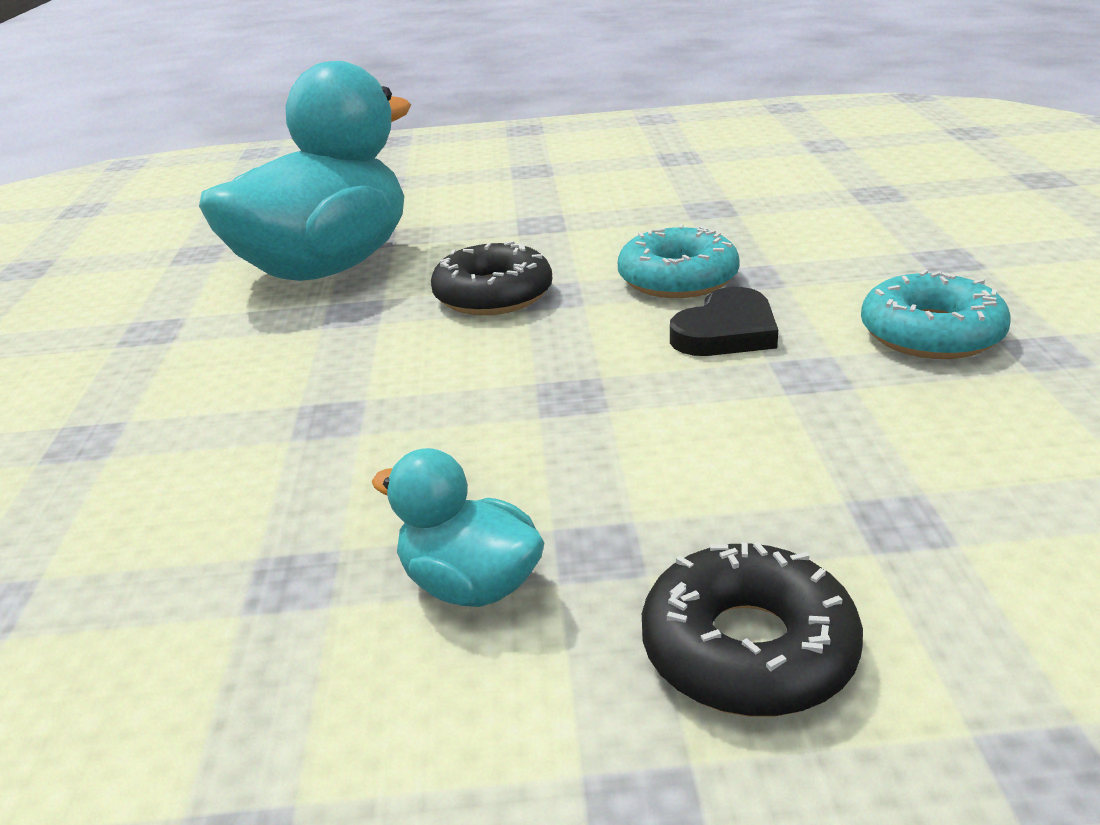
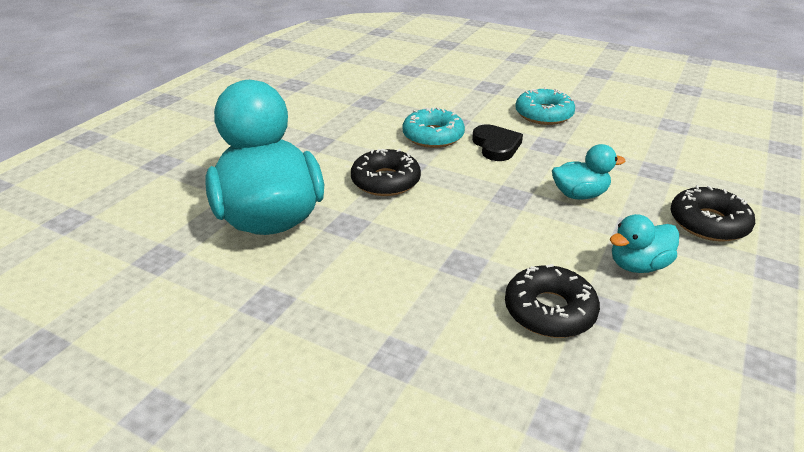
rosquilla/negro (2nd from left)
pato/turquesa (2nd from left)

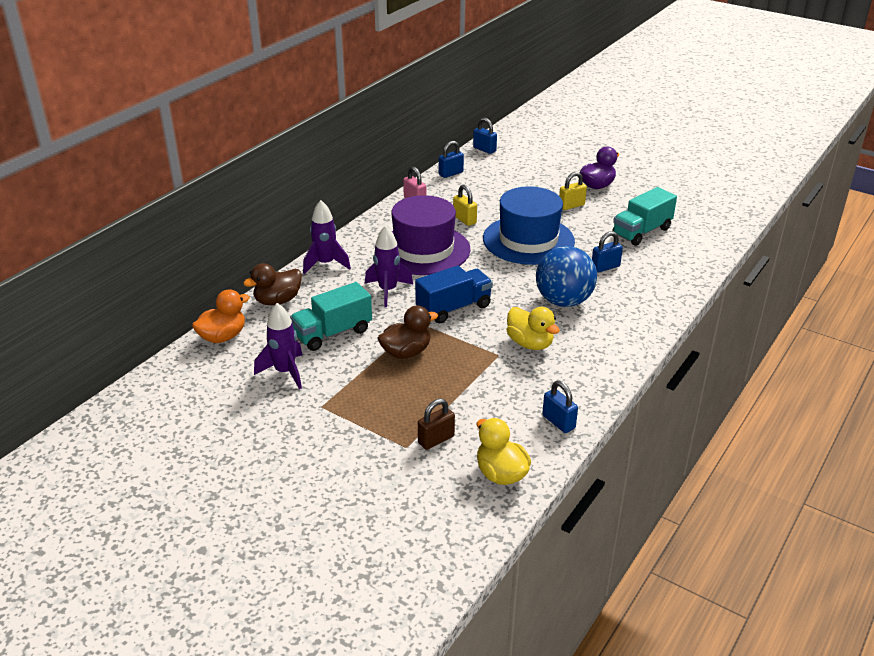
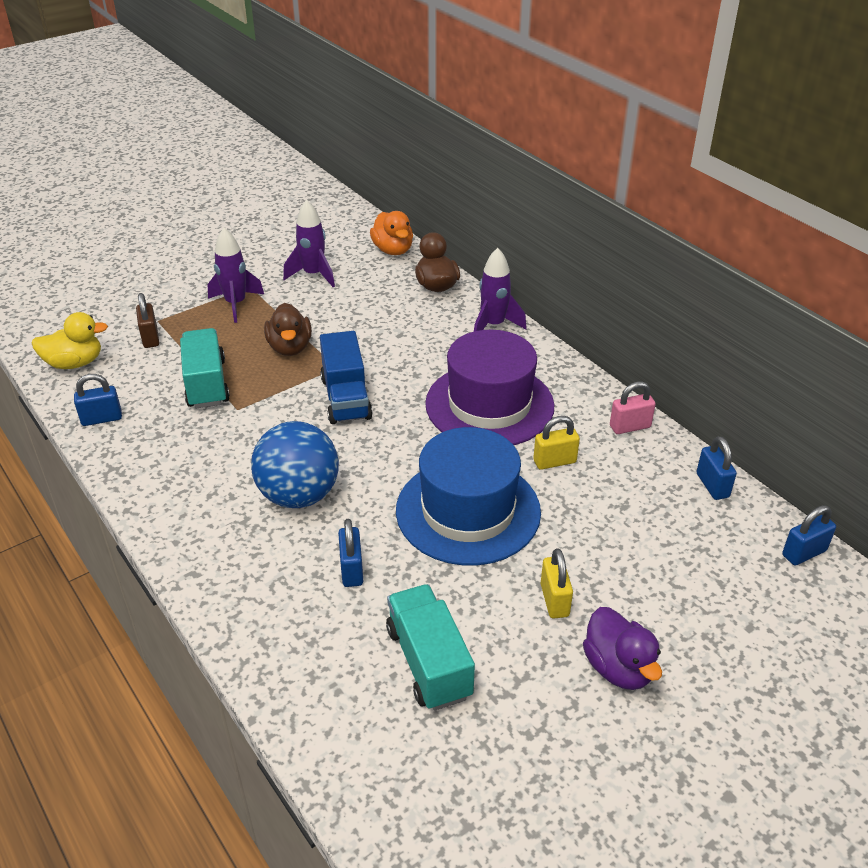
camión/turquesa (1st from left)
cohete/morado (1st from left)
pato/amarillo (2nd from left in the first image)

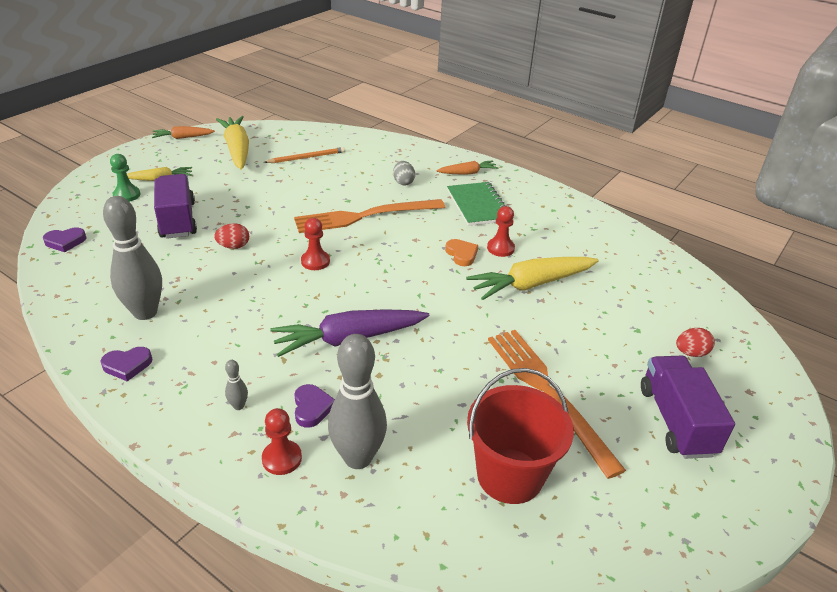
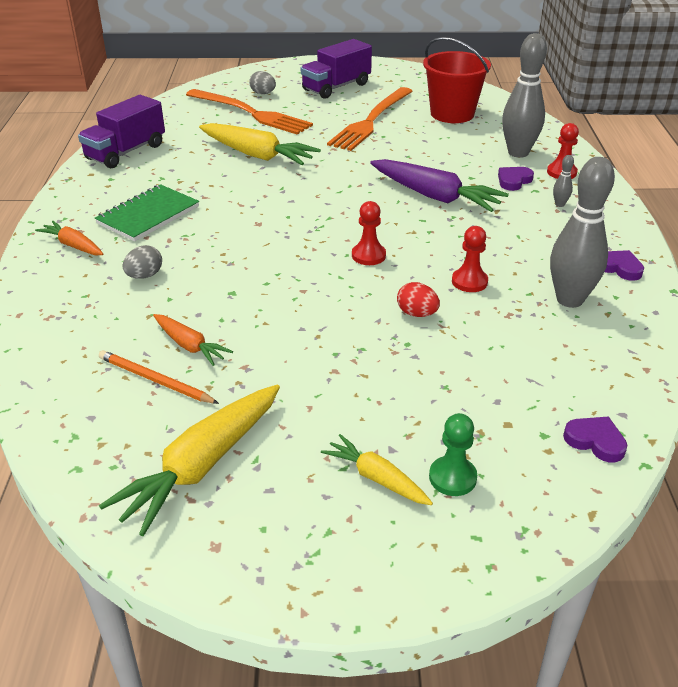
camión/morado (1st from left)
zanahoria/naranja (2nd from left)
tenedor/naranja (1st from left)
huevo/gris (2nd from left)
peón/rojo (2nd from left)
corazón/naranja

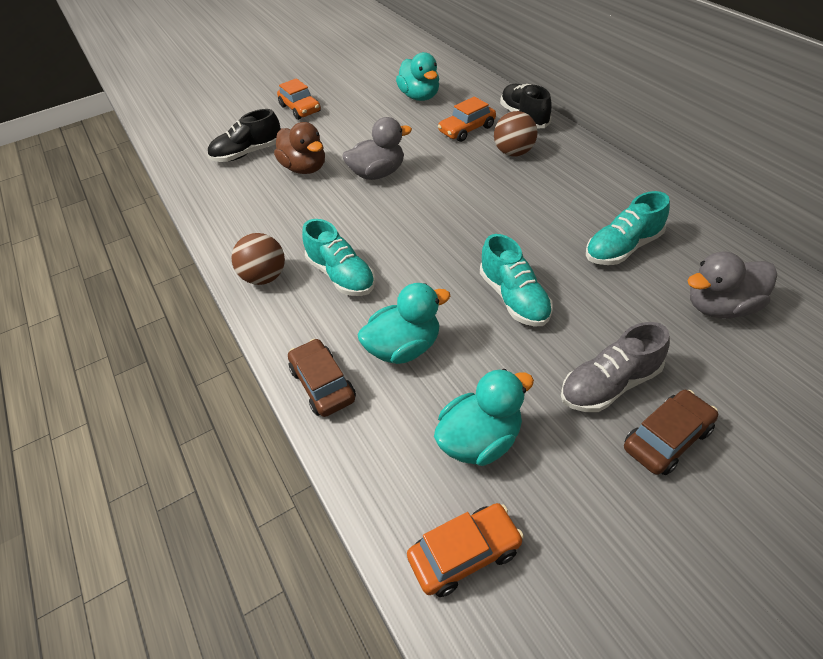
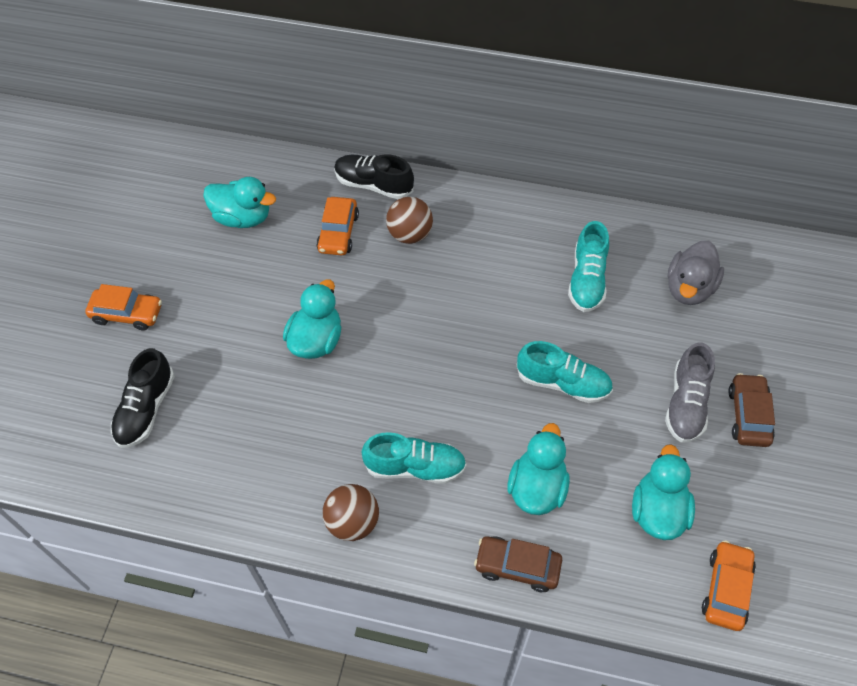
pato/turquesa (2nd from left)
pato/marrón

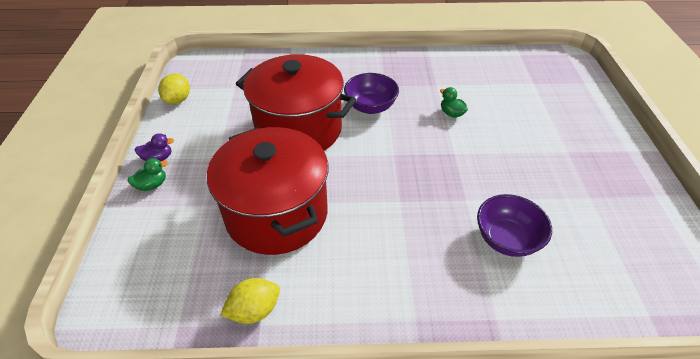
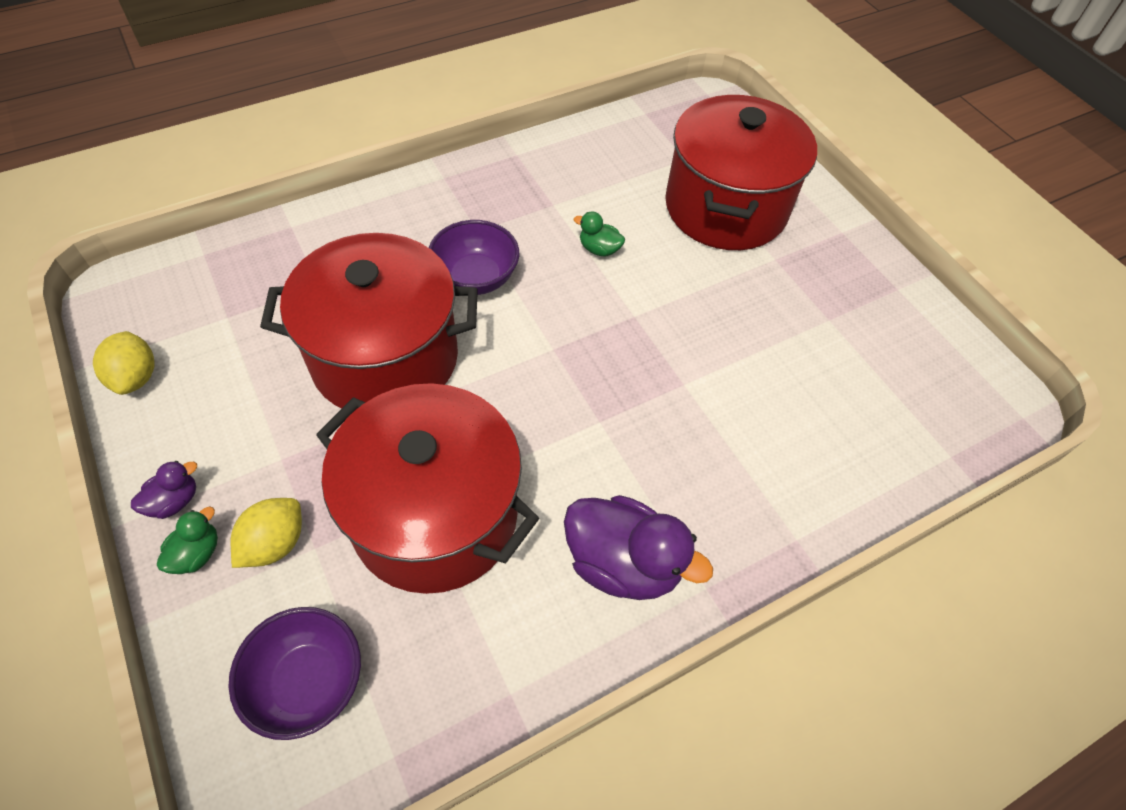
cuenco/morado (1st from left)
limón/amarillo (2nd from left)
pato/morado (2nd from left)
olla/rojo (3rd from left)

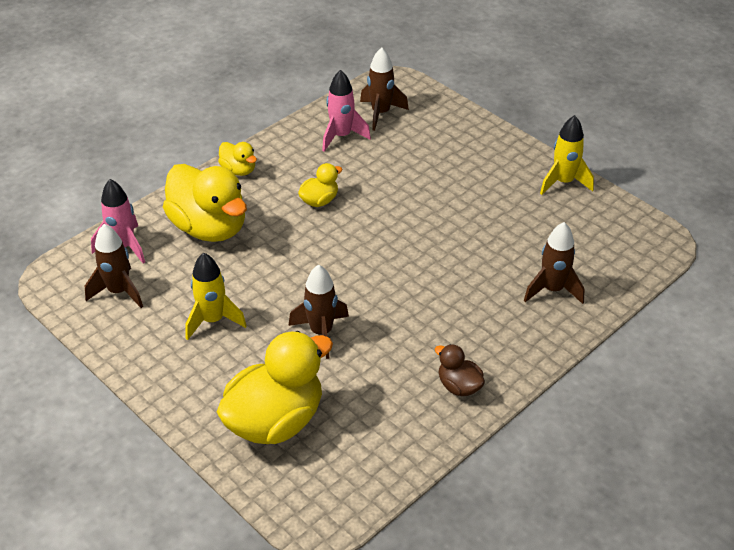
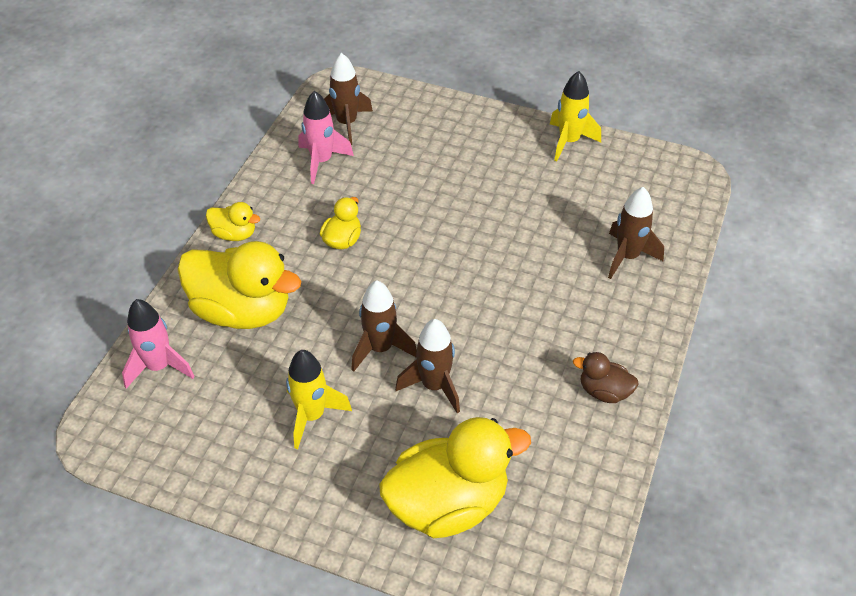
cohete/marrón (2nd from left)
pato/amarillo (4th from left)

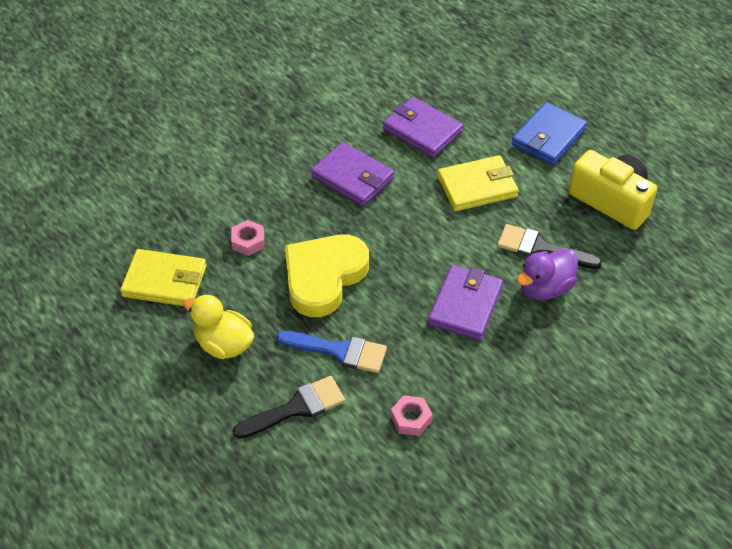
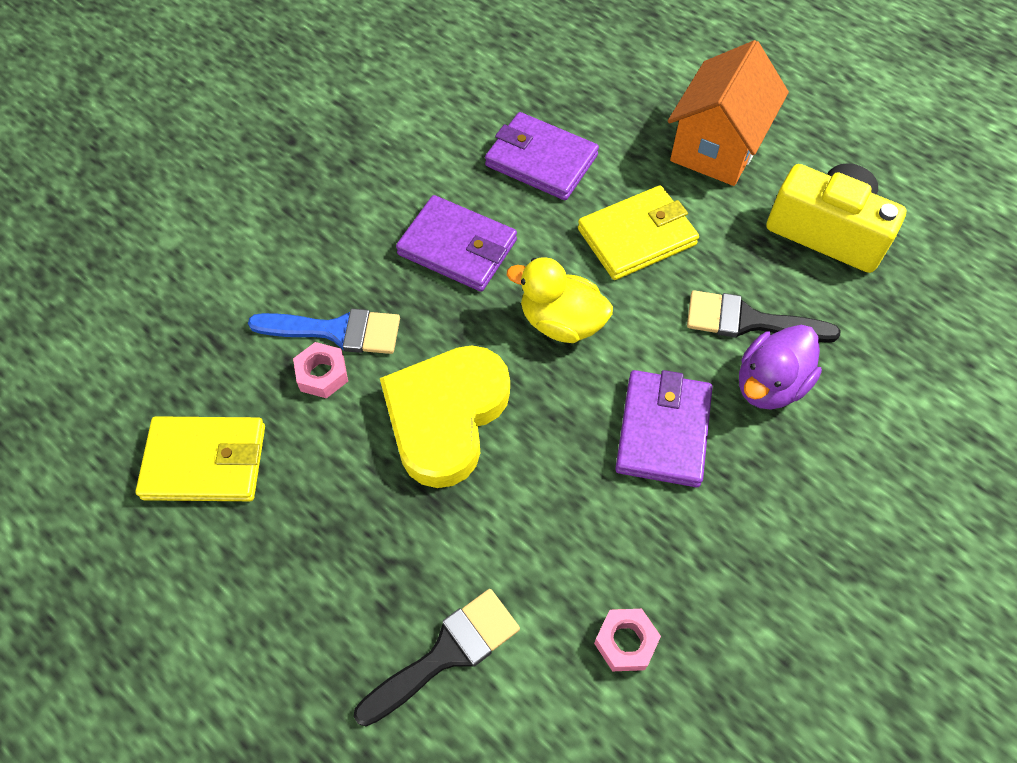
pincel/azul
pato/amarillo
casa/naranja

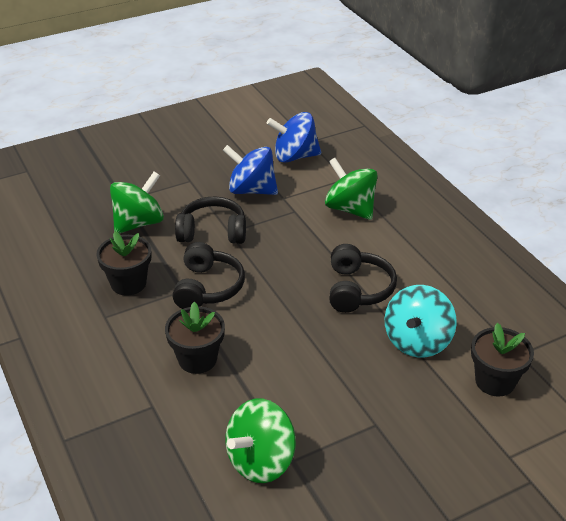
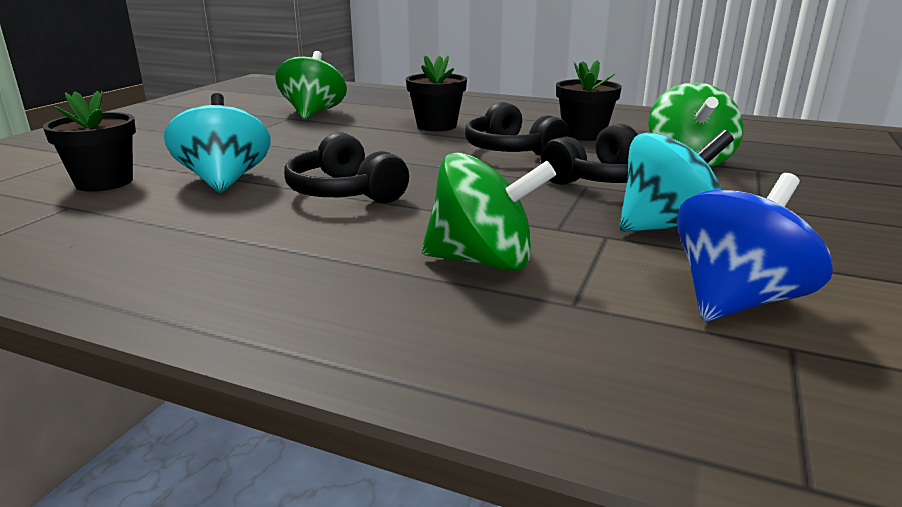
peonza/turquesa (2nd from left)

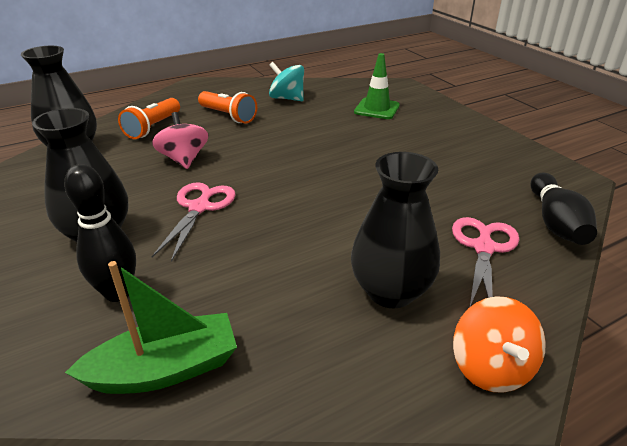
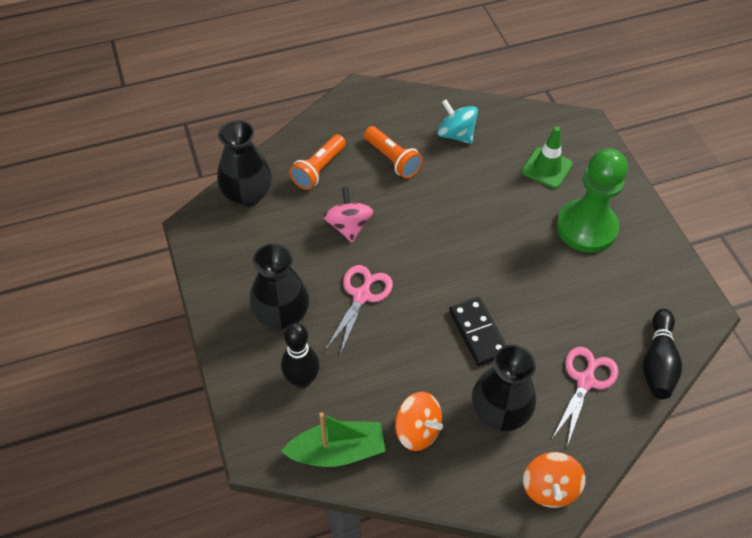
peonza/naranja (1st from left)
ficha de dominó/negro
peón/verde

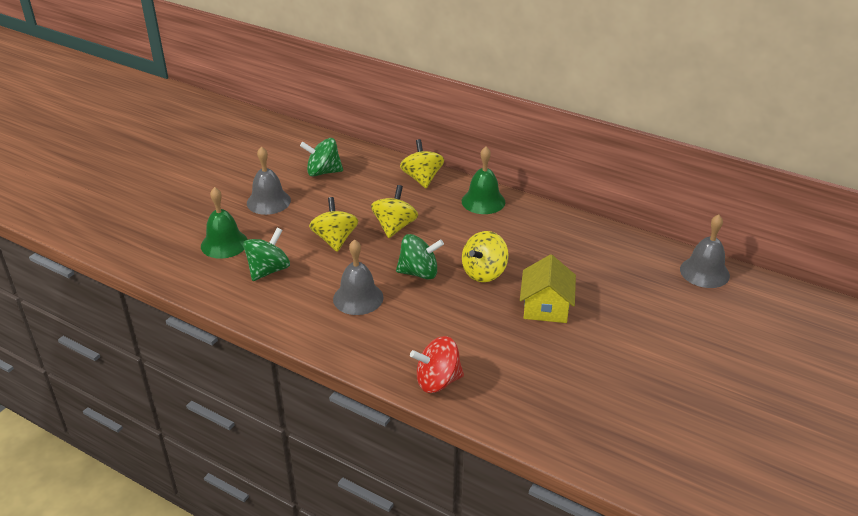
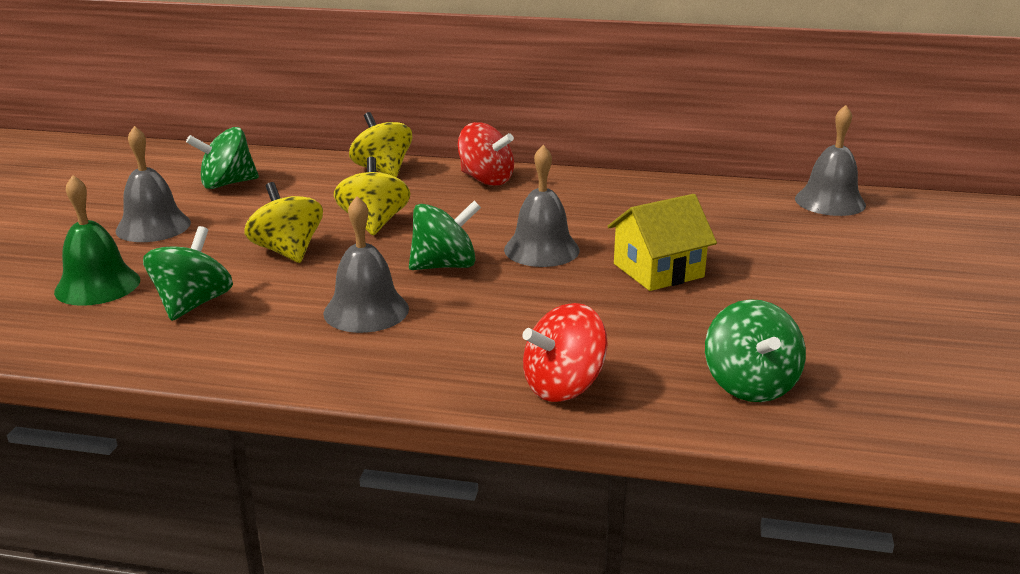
peonza/rojo (1st from left)
campana/gris (3rd from left)
casa/amarillo
peonza/verde (4th from left)

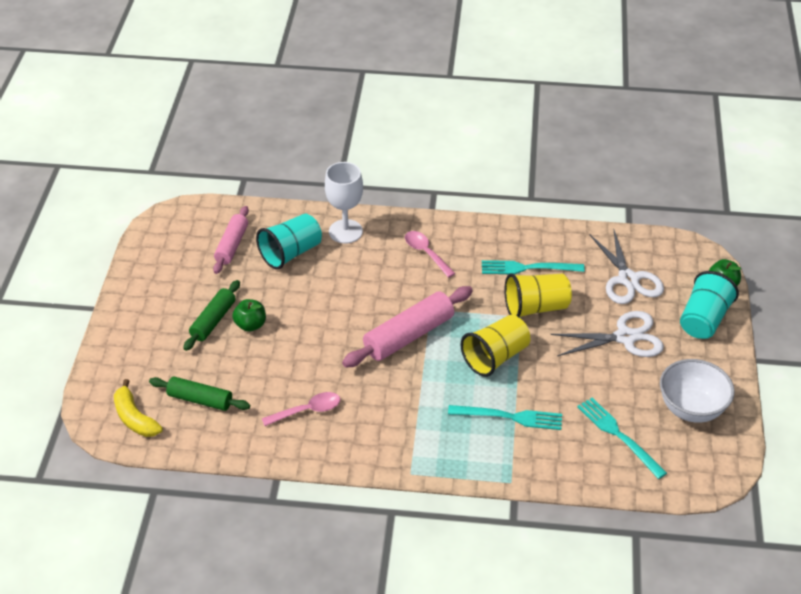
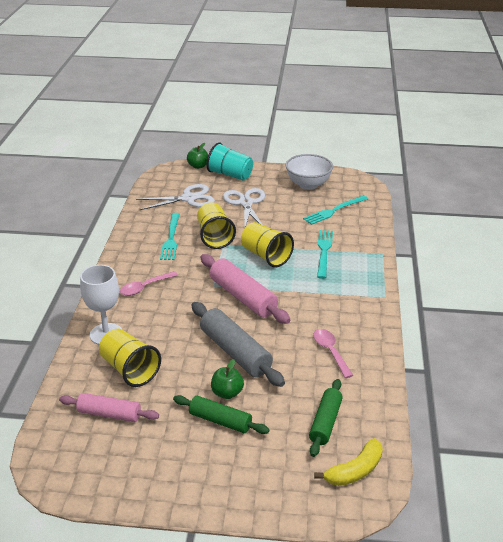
vaso/amarillo (1st from left)
rodillo/gris

